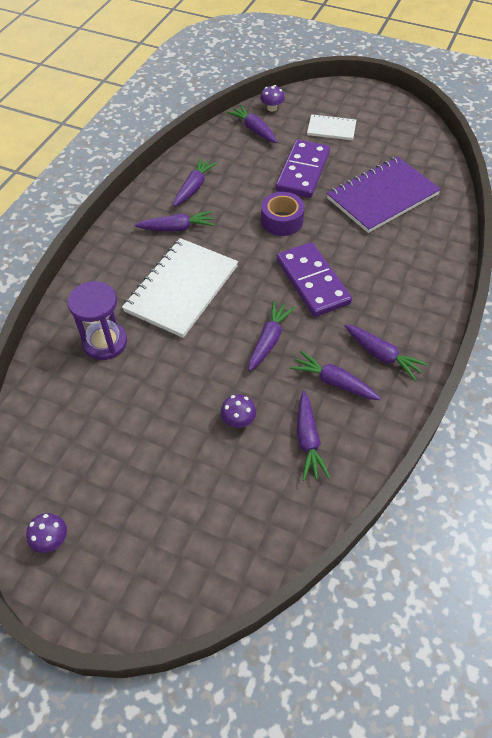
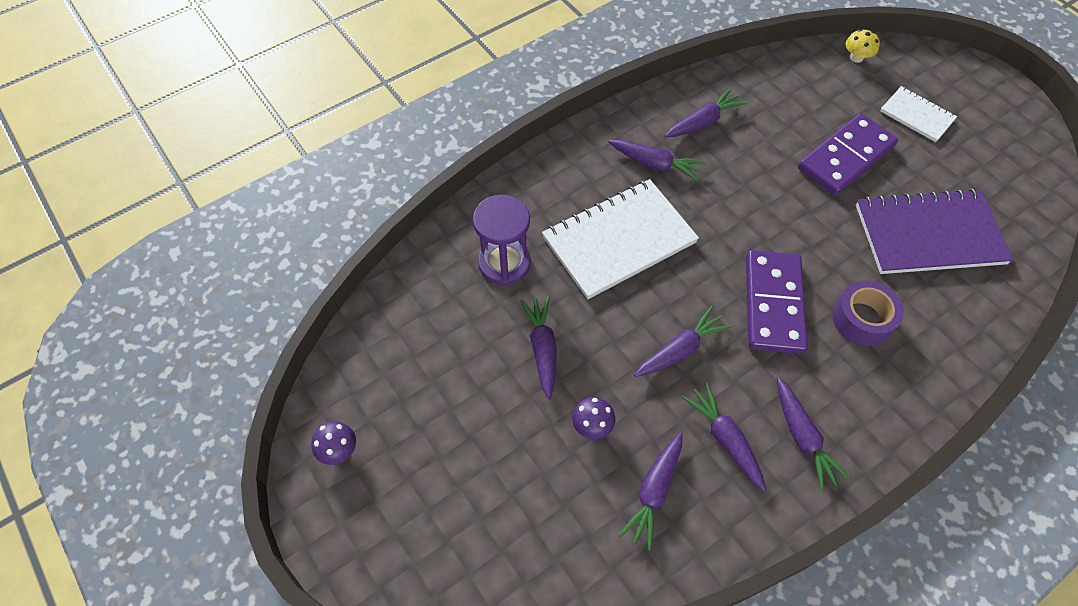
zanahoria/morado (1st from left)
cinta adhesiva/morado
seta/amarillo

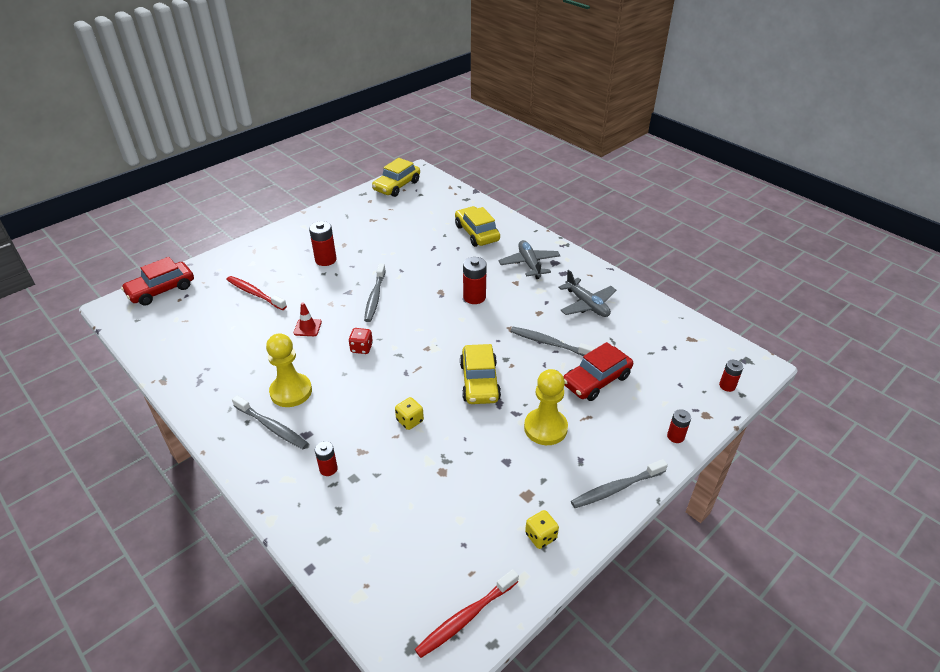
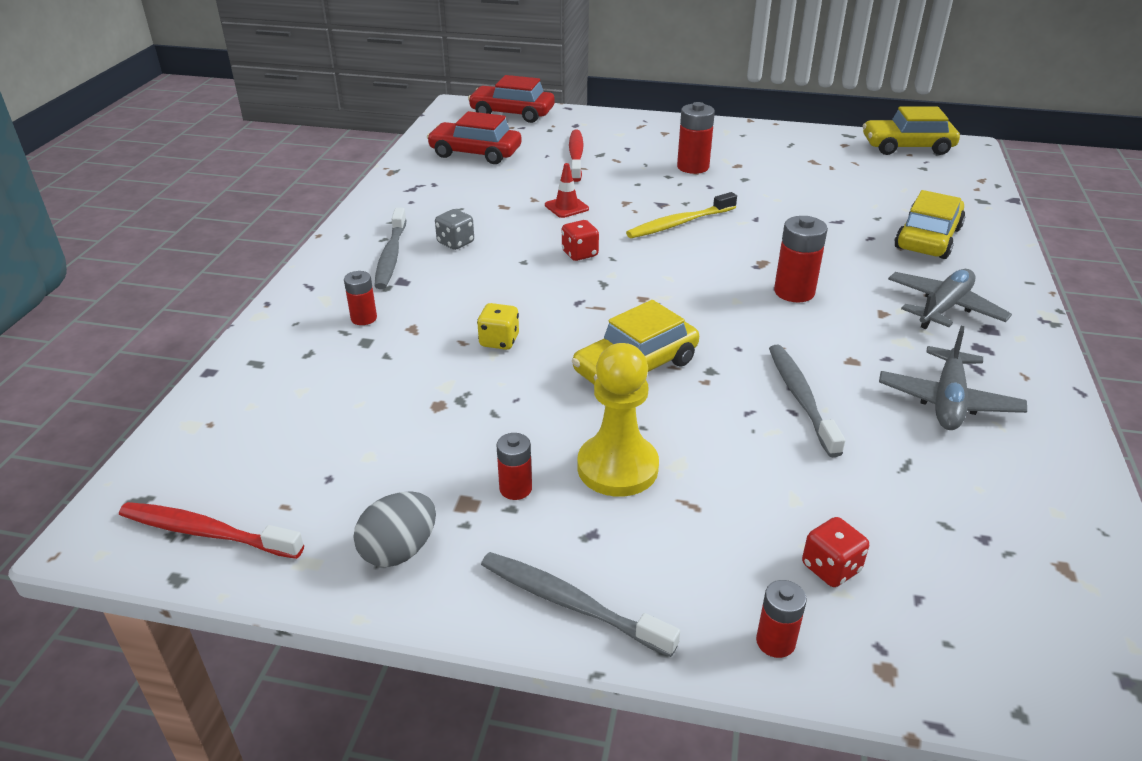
huevo/gris
coche/rojo (1st from left)
dado/gris
pila/rojo (2nd from left)
cepillo de dientes/amarillo
dado/rojo (2nd from left)

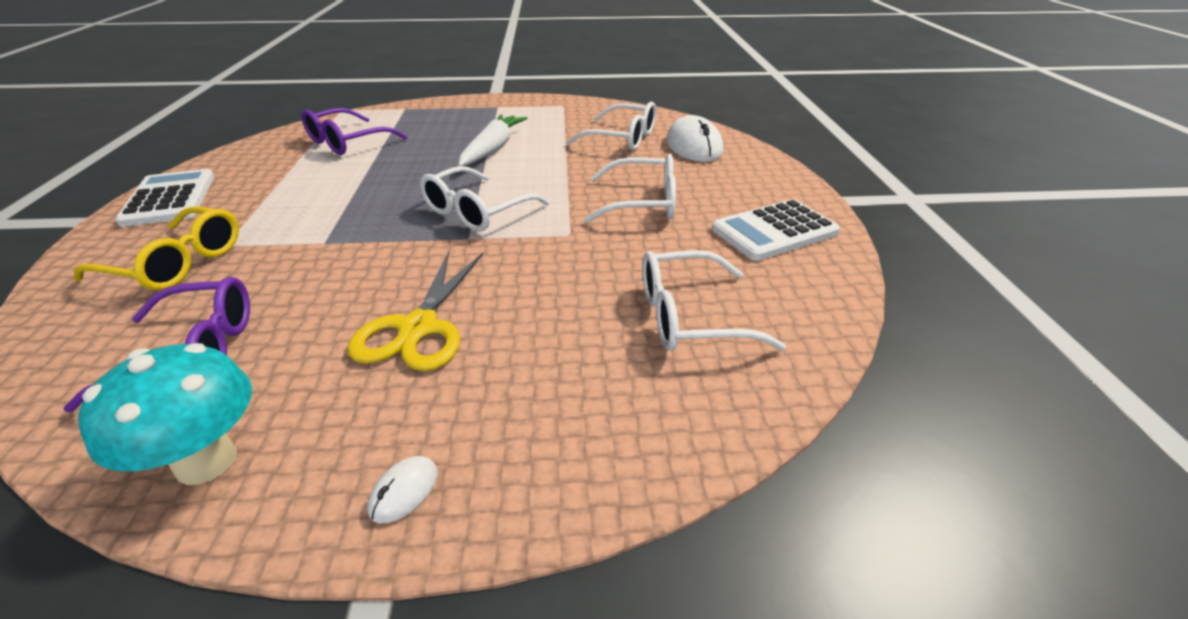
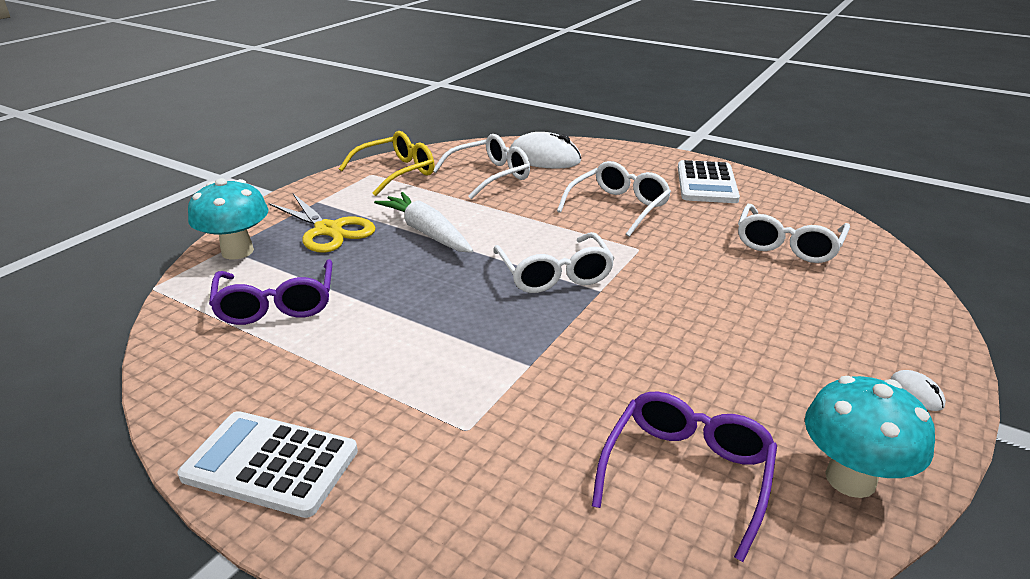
seta/turquesa (1st from left)
tijeras/amarillo
gafas/amarillo

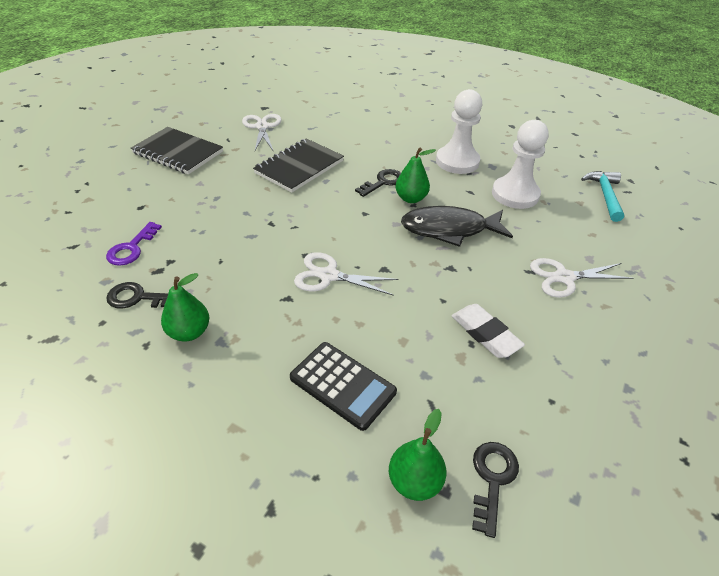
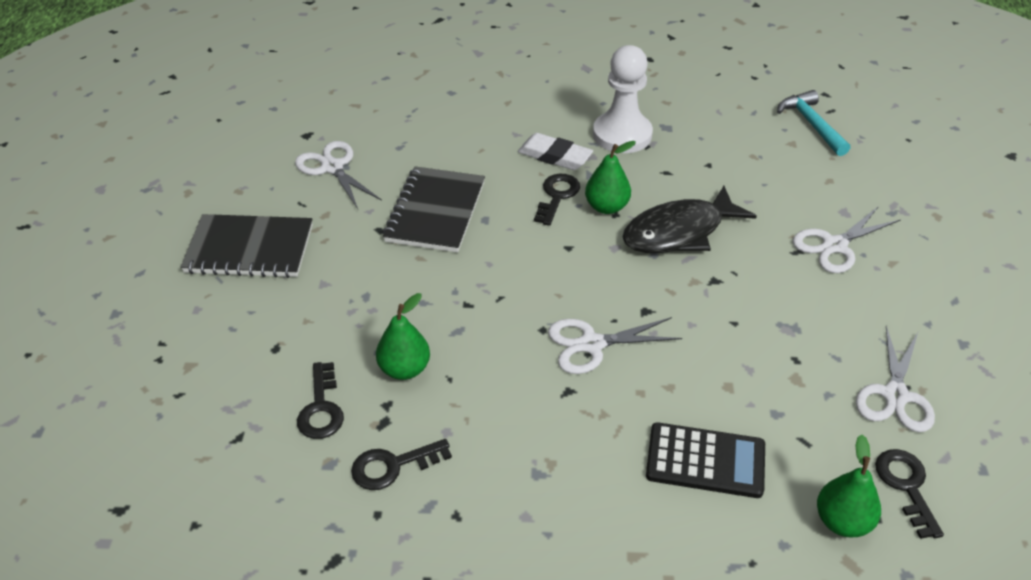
llave/negro (1st from left)
pera/verde (1st from left)
goma de borrar/blanco
tijeras/blanco (4th from left)
peón/blanco (2nd from left in the first image)

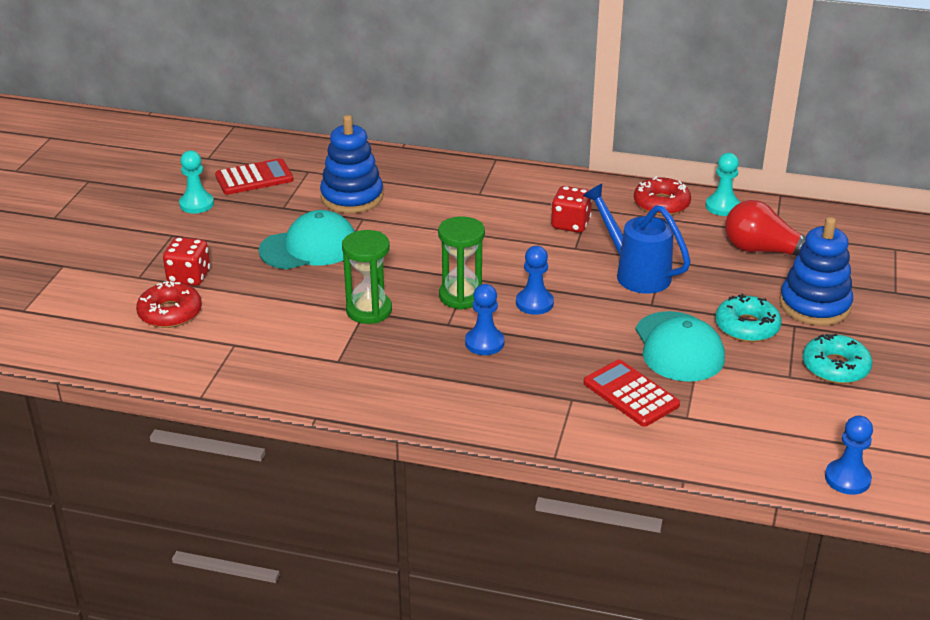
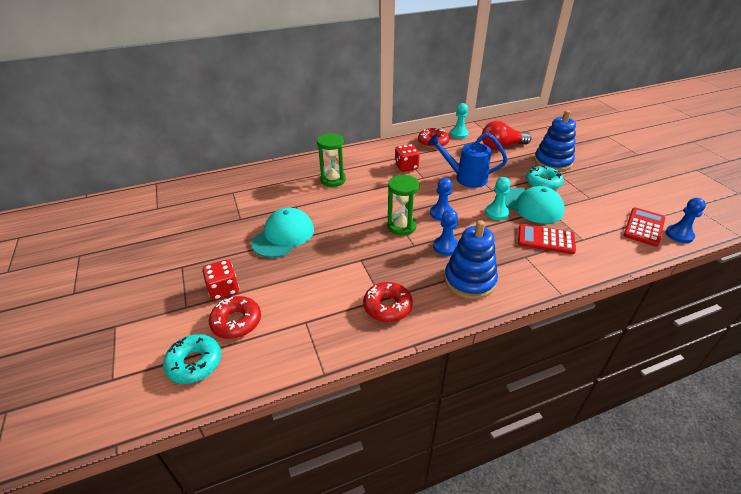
rosquilla/turquesa (1st from left)
reloj de arena/verde (1st from left)
rosquilla/rojo (2nd from left)
juguete apilable/azul (1st from left)
peón/turquesa (2nd from left)
calculadora/rojo (2nd from left)

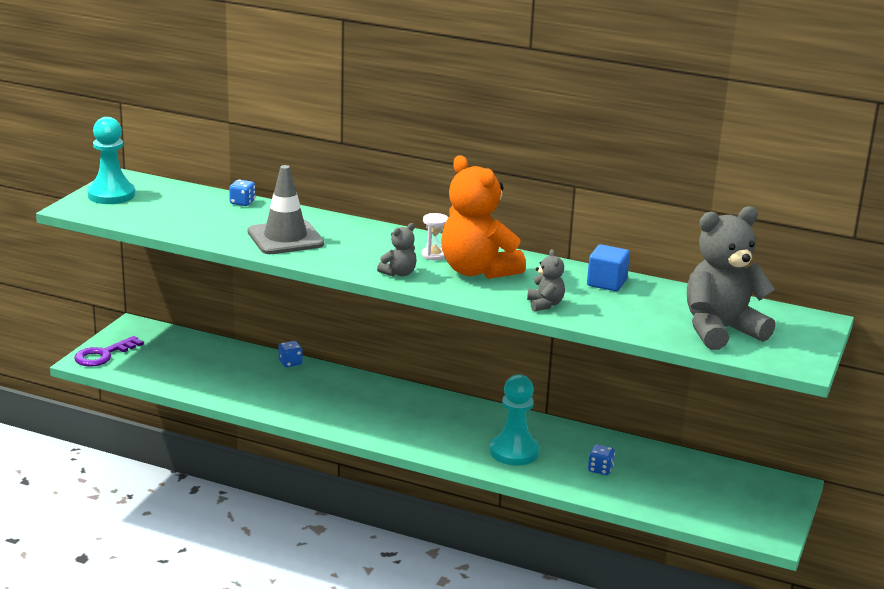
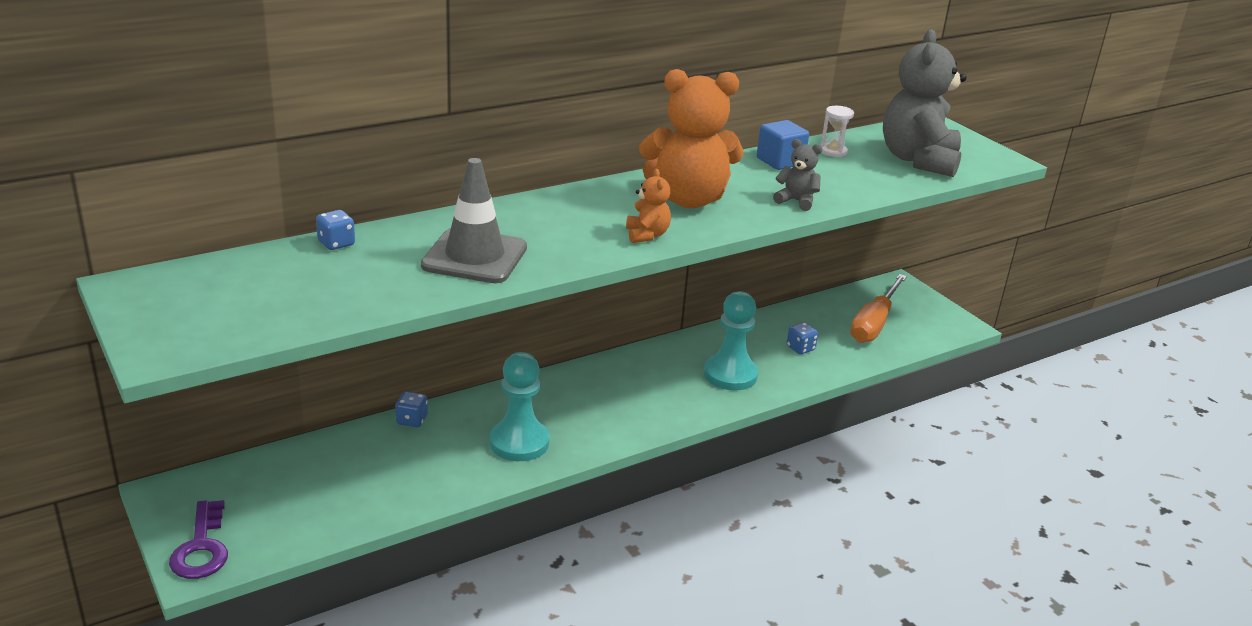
peón/turquesa (1st from left)
osito/naranja (1st from left)
reloj de arena/blanco
destornillador/naranja

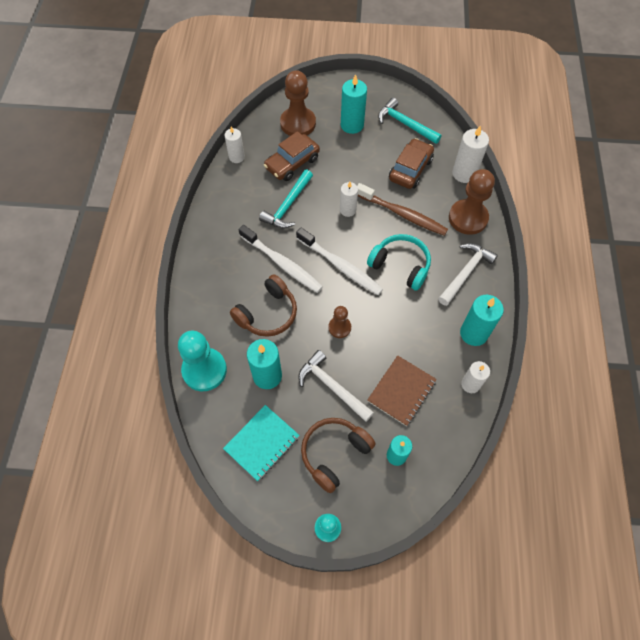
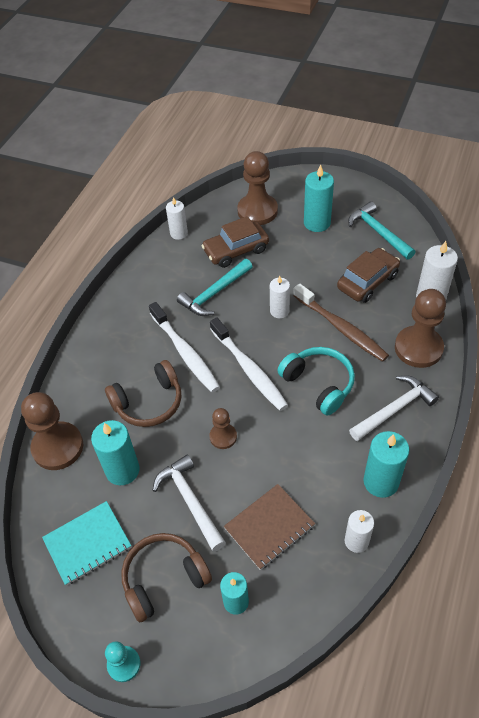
peón/marrón (1st from left)

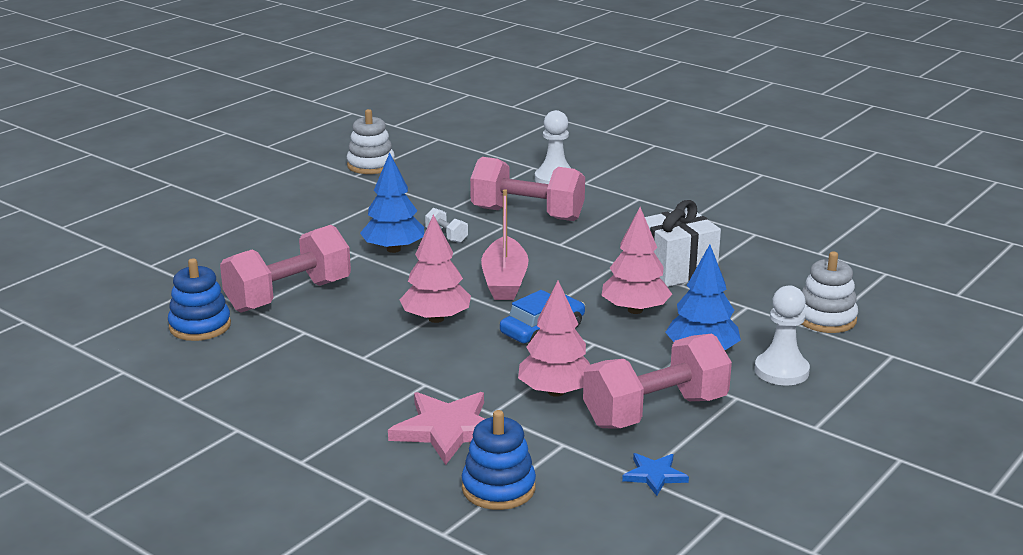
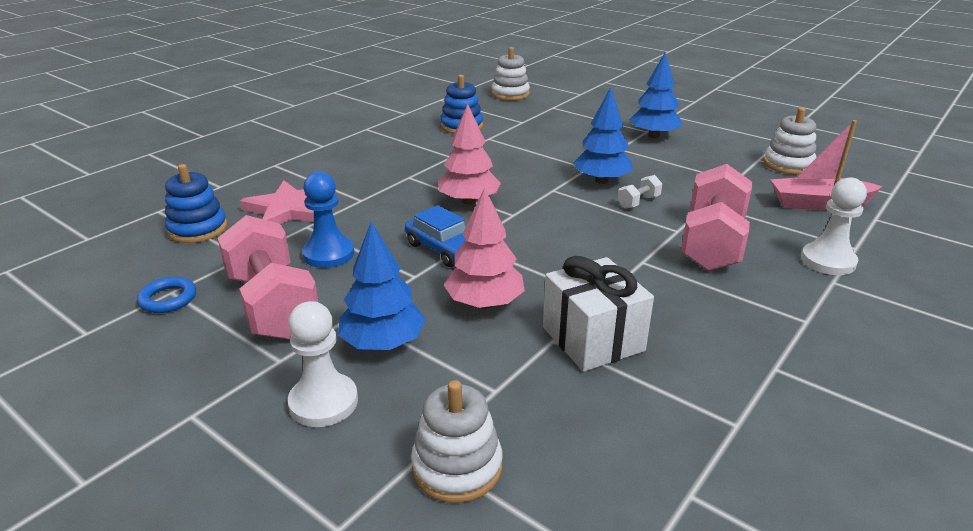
anillo/azul
peón/azul
juguete apilable/blanco (2nd from left)
árbol/azul (3rd from left)
barco/rosa
mancuerna/rosa (1st from left in the first image)

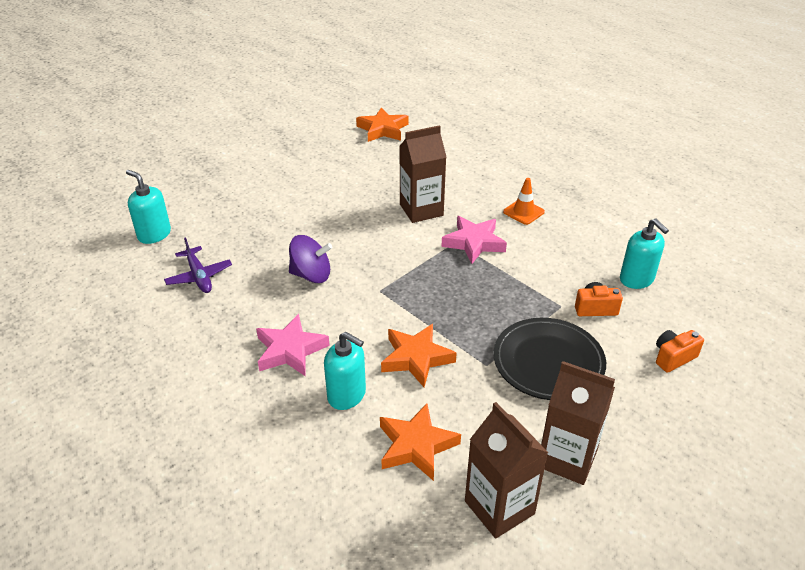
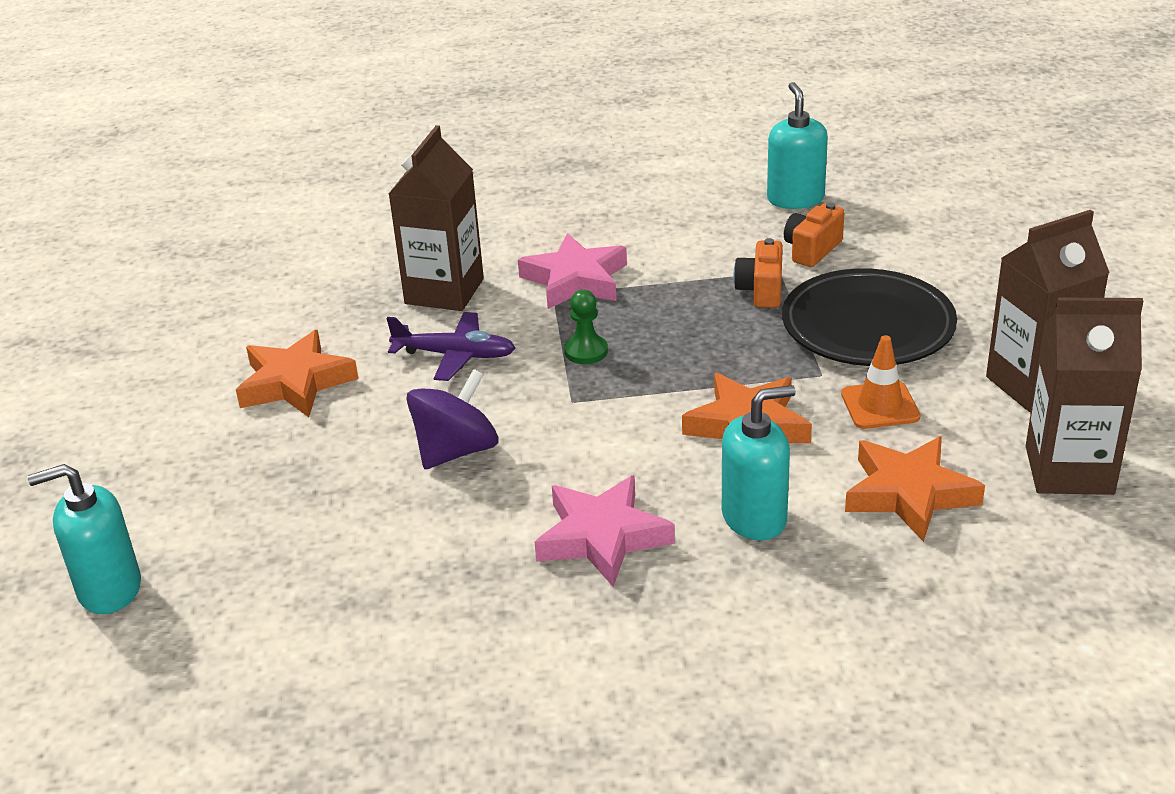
estrella/naranja (1st from left)
avión/morado
peón/verde
cámara/naranja (1st from left)
dispensador de jabón/turquesa (3rd from left)
cono de tráfico/naranja

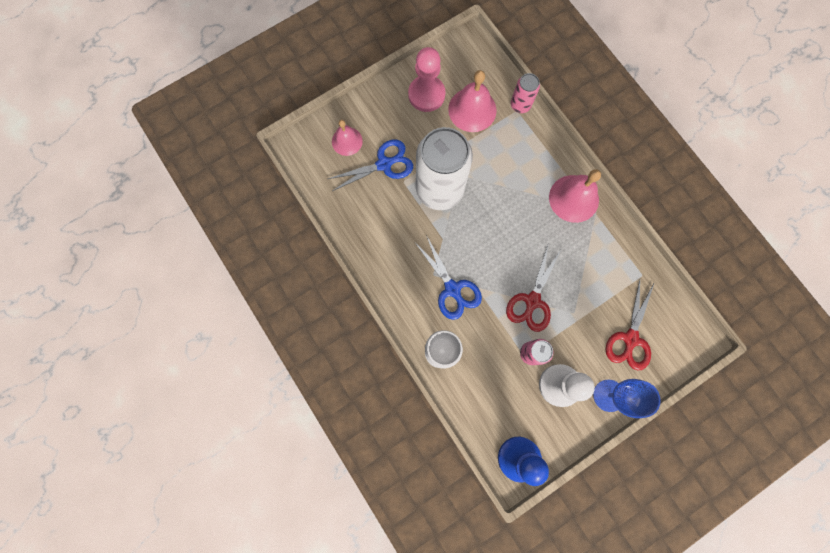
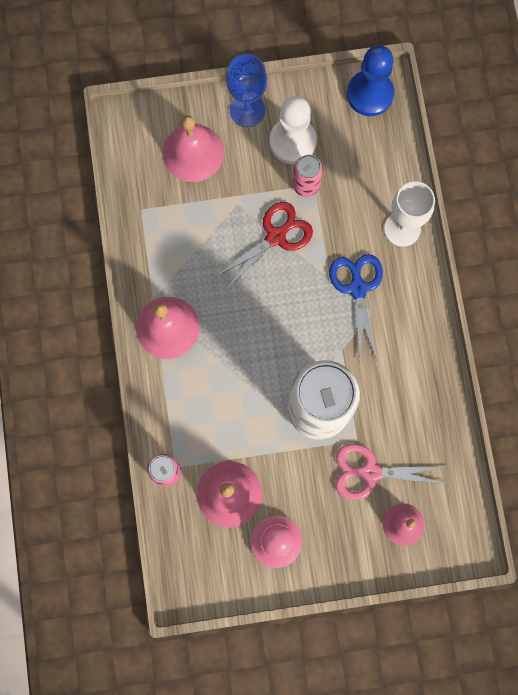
campana/rosa (2nd from left)
tijeras/rosa

